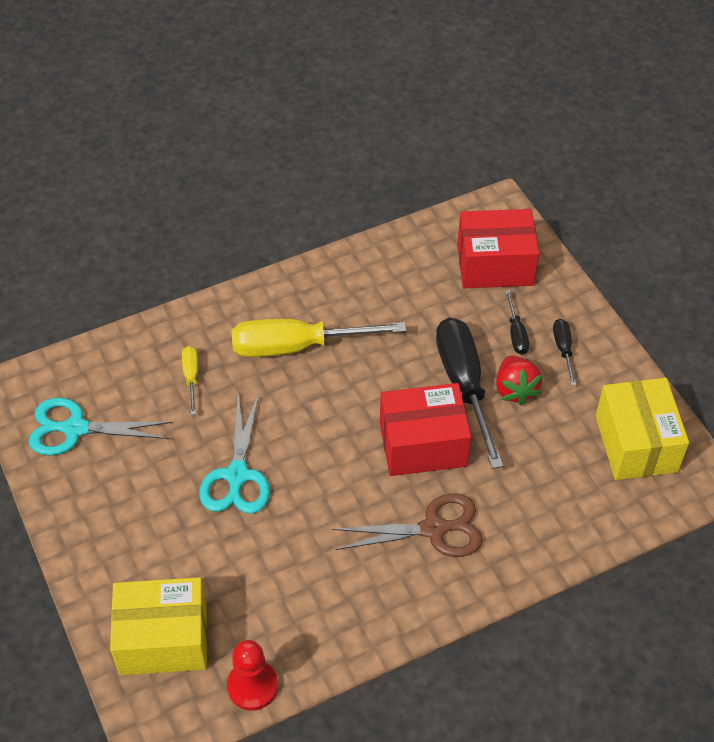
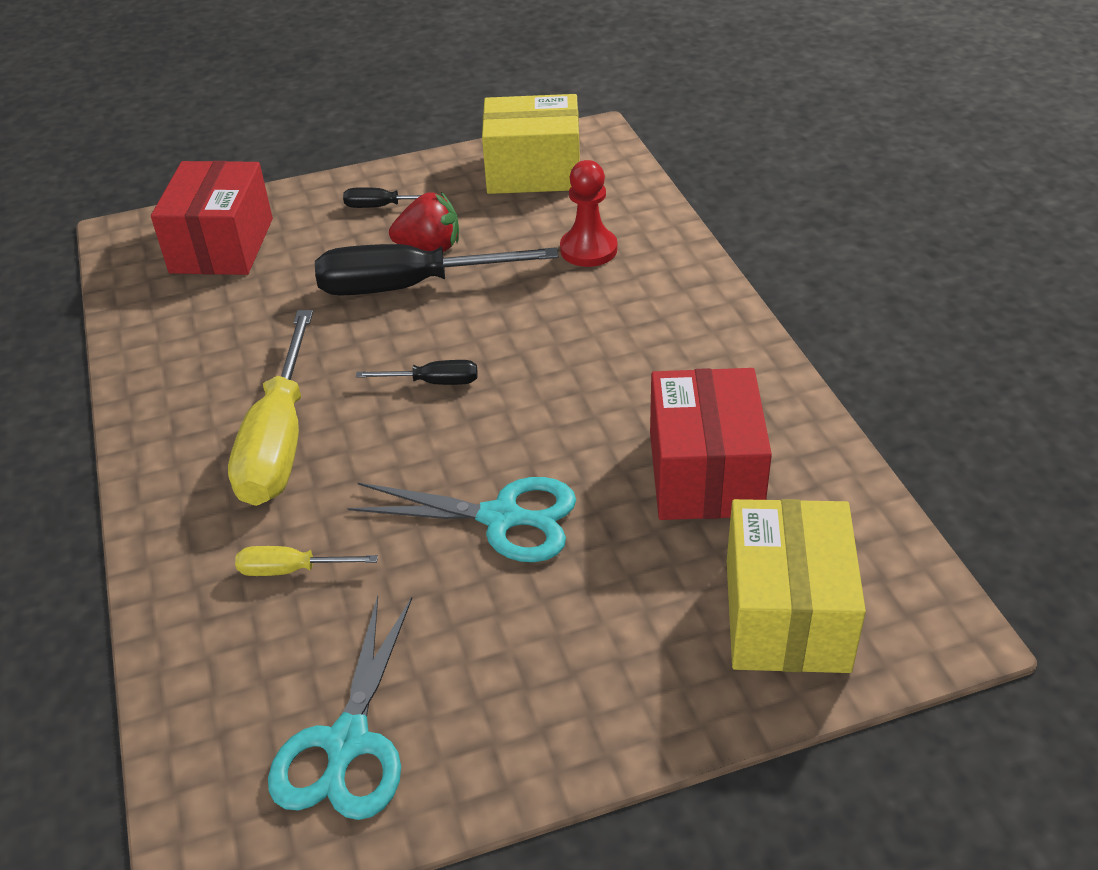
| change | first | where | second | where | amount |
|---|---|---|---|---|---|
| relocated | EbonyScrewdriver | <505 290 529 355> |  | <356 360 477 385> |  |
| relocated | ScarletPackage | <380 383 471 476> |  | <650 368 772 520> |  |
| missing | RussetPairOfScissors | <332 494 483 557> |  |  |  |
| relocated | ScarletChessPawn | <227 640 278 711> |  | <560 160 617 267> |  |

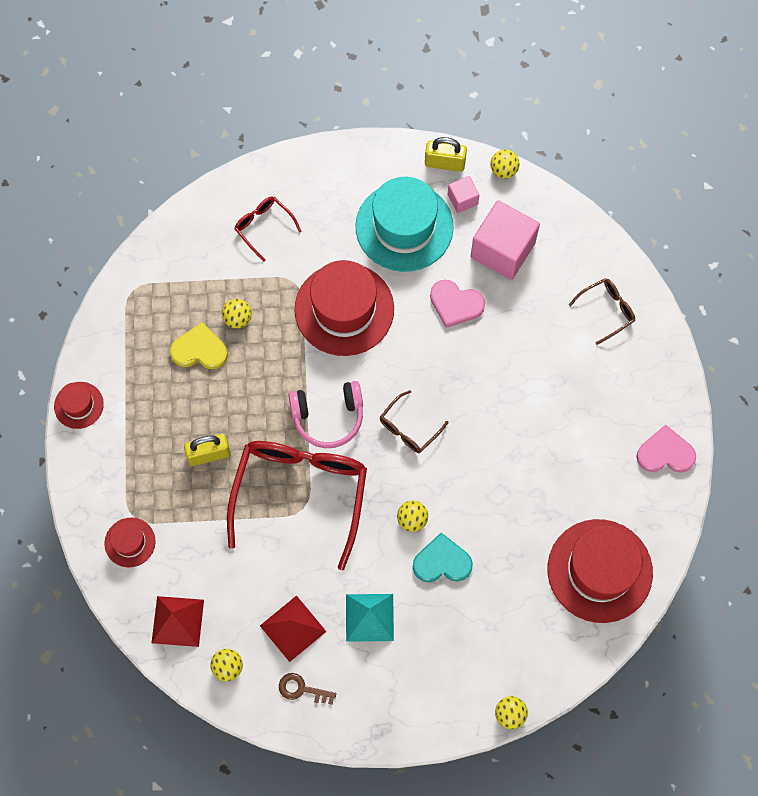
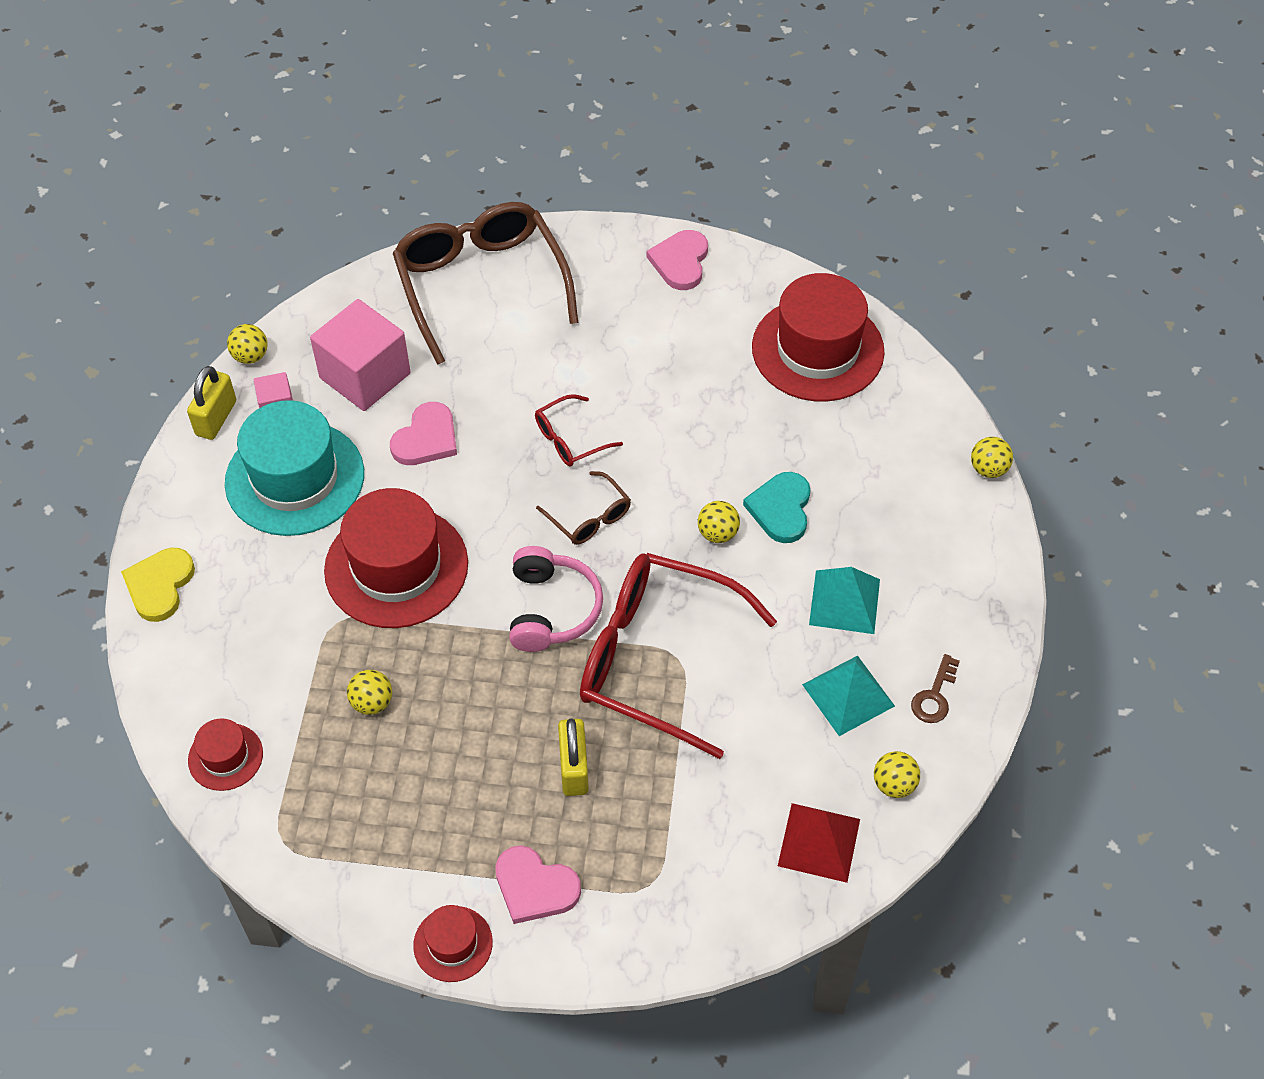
| change | first | where | second | where | amount |
|---|---|---|---|---|---|
| relocated | ScarletSpectacles | <235 197 302 262> |  | <535 394 623 466> |  |
| size | RussetSpectacles | <569 278 635 345> |  | <393 202 578 365> | x2.22 |
| relocated | YellowHeartShape | <170 322 228 369> |  | <121 548 195 622> |  |
| relocated | ScarletHat | <105 518 155 567> |  | <188 718 263 791> |  |
| colour | ScarletSolidPyramid | <260 595 327 662> | AquaSolidPyramid | <802 655 895 736> |  |
| appeared |  |  | PinkHeartShape | <495 845 581 924> |  |

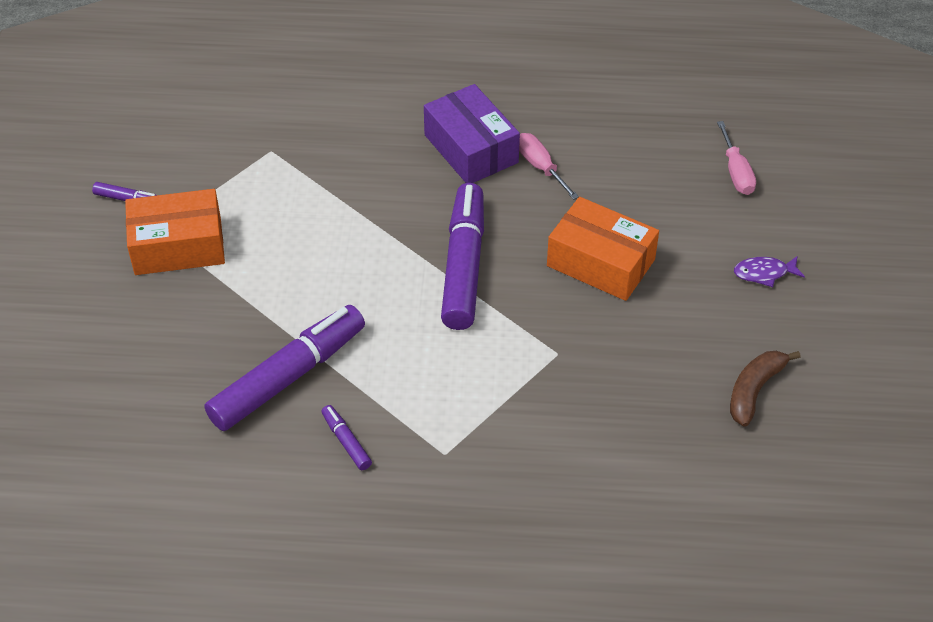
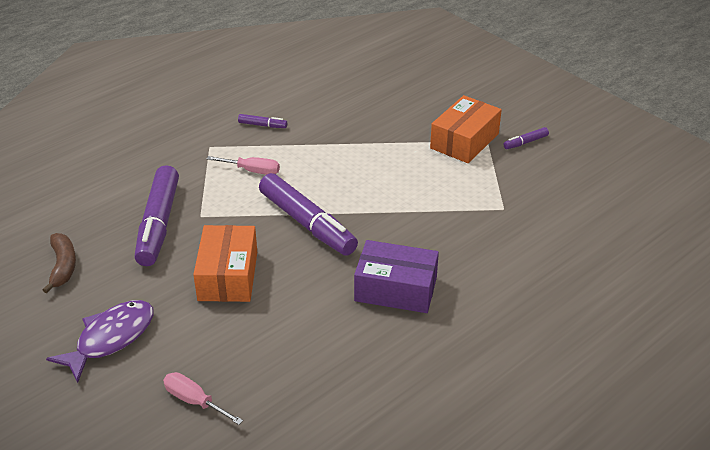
| change | first | where | second | where | amount |
|---|---|---|---|---|---|
| relocated | PinkScrewdriver | <519 133 579 200> |  | <207 156 280 175> |  |
| spun | OrangePackage | <547 197 659 301> |  | <193 225 257 302> | 75 degrees counterclockwise |
| size | VioletFish | <734 256 805 287> |  | <46 300 154 383> | x1.90 |
| relocated | VioletMarker | <204 305 365 431> |  | <134 165 179 266> |  |

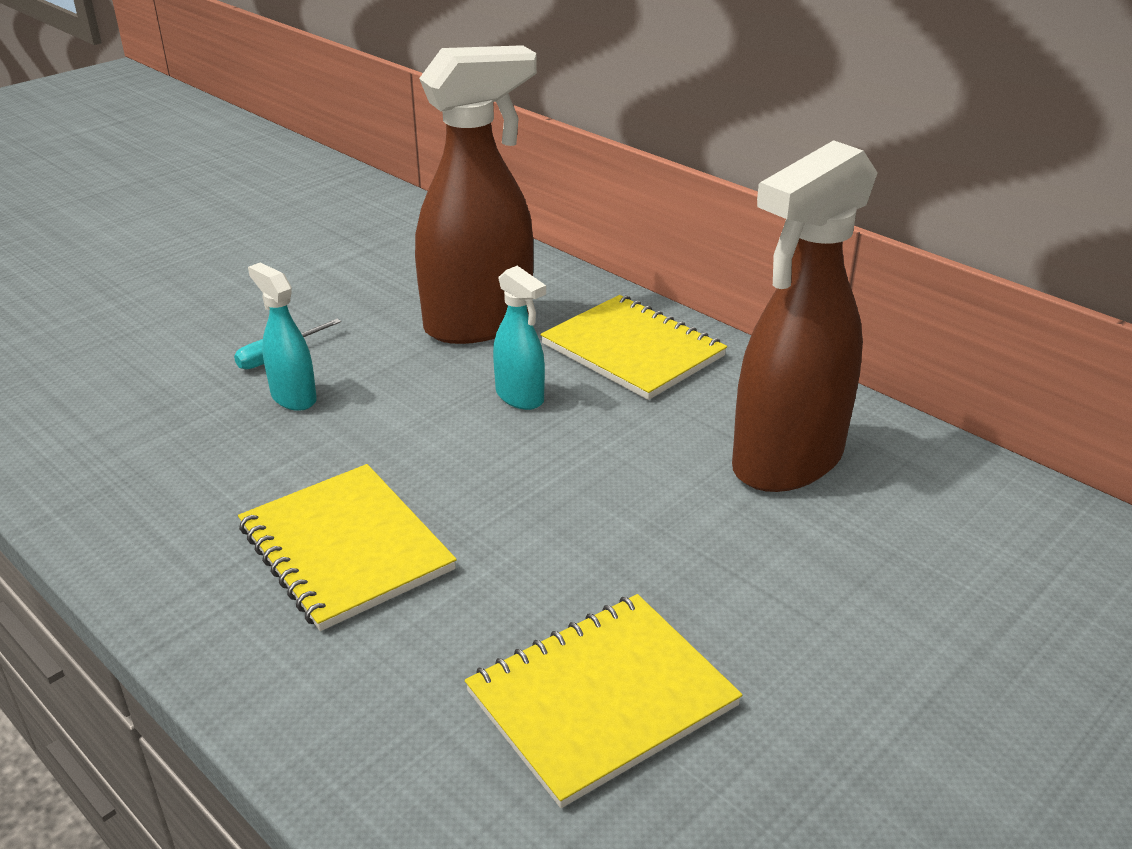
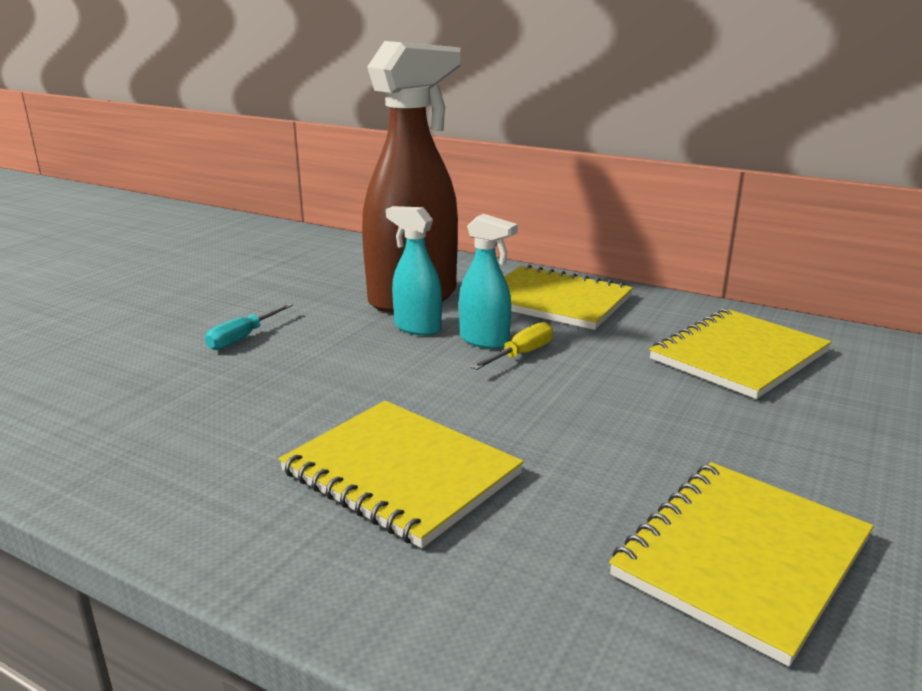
| change | first | where | second | where | amount |
|---|---|---|---|---|---|
| exchanged | RussetSprayCleaner | <732 140 878 492> | YellowNotebook | <649 308 832 399> |  |
| relocated | AquaSprayCleaner | <248 262 317 411> |  | <386 206 442 335> |  |
| appeared |  |  | YellowScrewdriver | <471 322 553 370> |  |

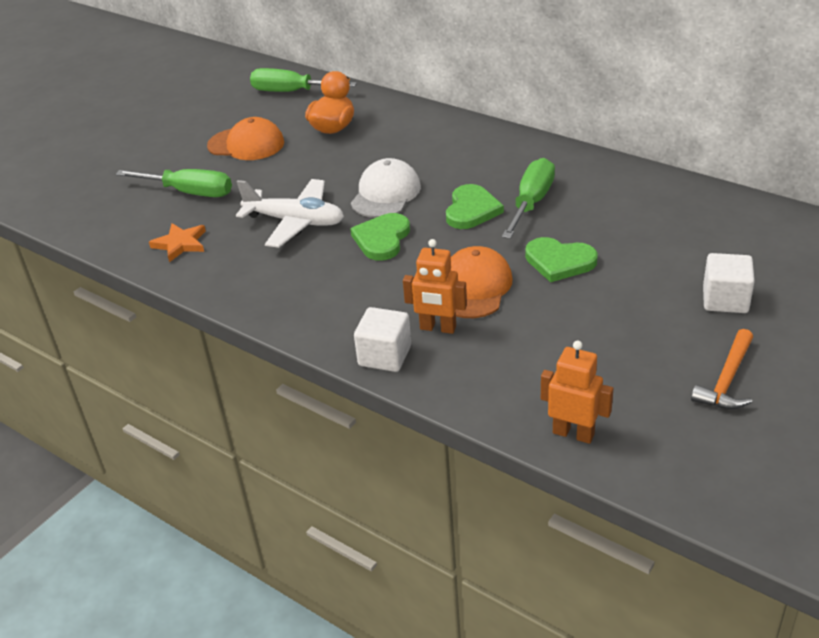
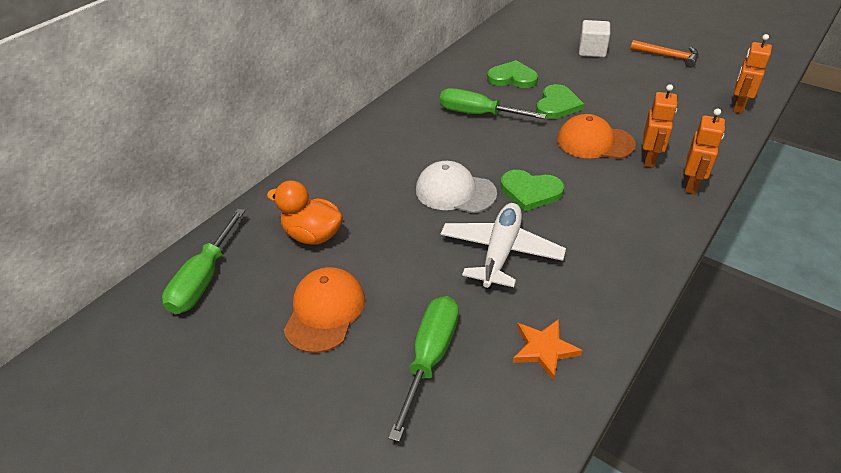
| change | first | where | second | where | amount |
|---|---|---|---|---|---|
| relocated | EmeraldHeartShape | <446 184 504 229> |  | <487 60 538 88> |  |
| exchanged | PureWhiteCube | <354 307 411 372> | OrangeRobot | <684 108 725 194> |  |

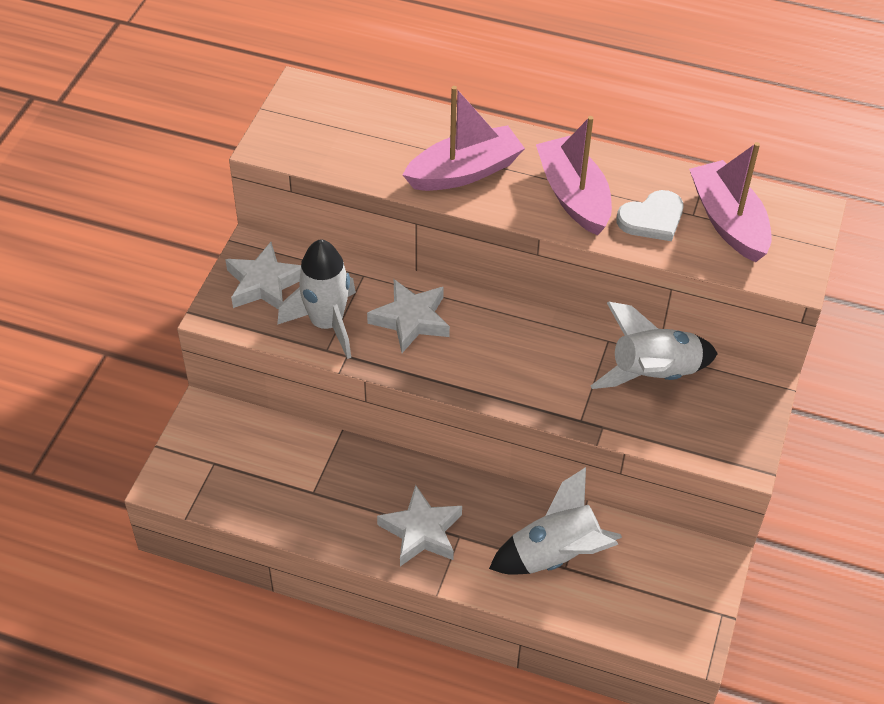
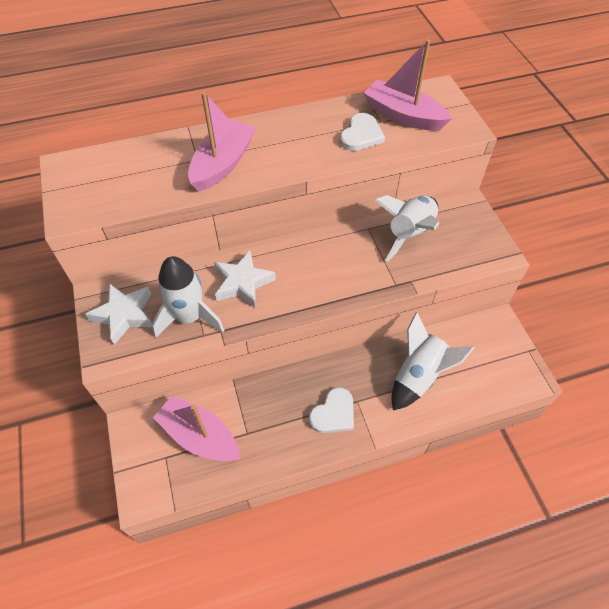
| change | first | where | second | where | amount |
|---|---|---|---|---|---|
| relocated | PinkBoat | <536 116 612 236> |  | <153 395 240 461> |  |
| exchanged | PureWhiteStar | <377 485 462 566> | PureWhiteHeartShape | <309 387 354 433> |  |

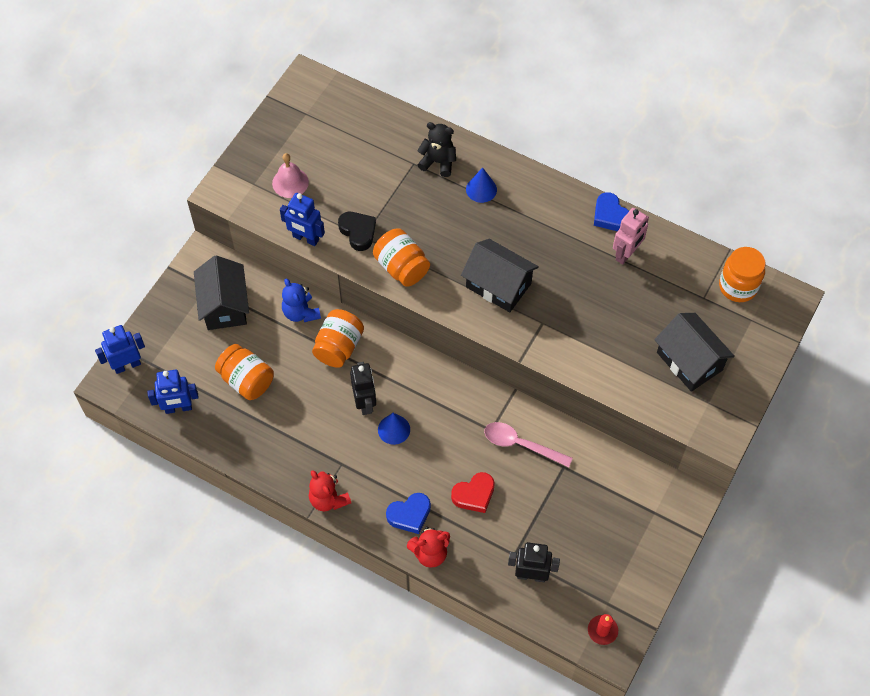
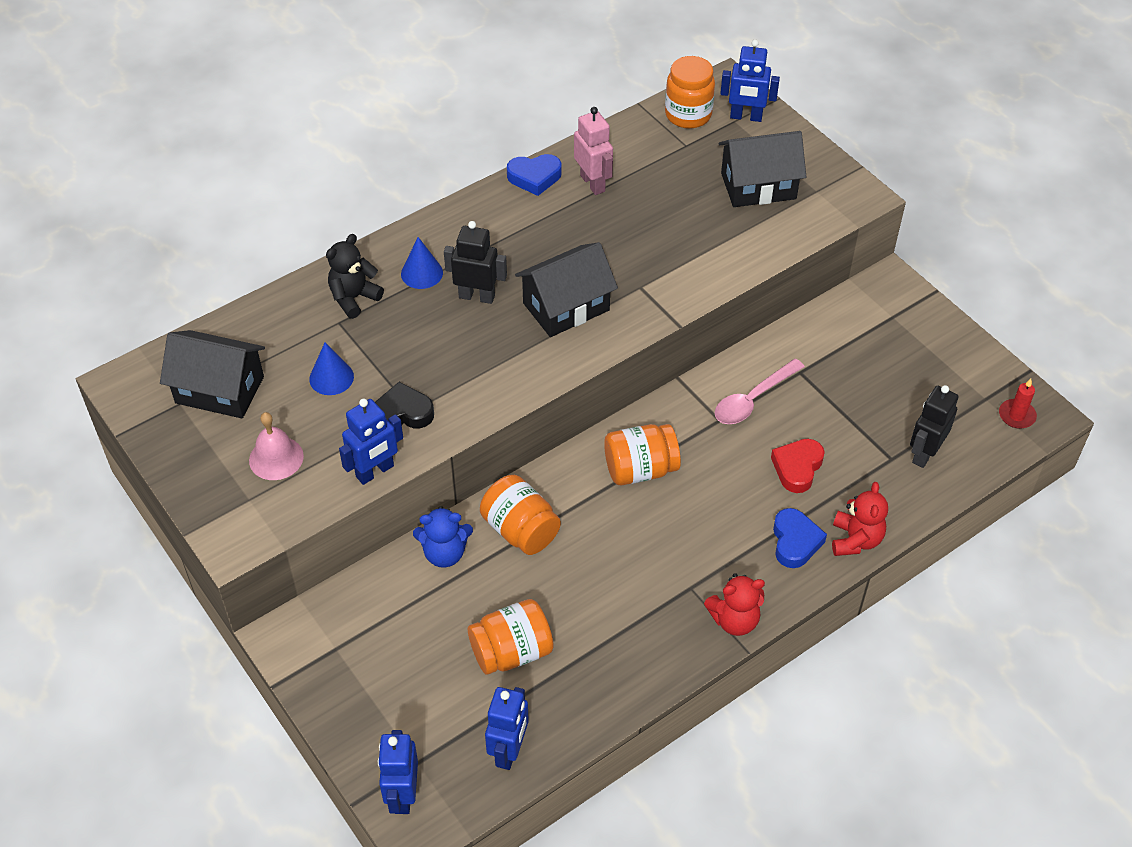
| change | first | where | second | where | amount |
|---|---|---|---|---|---|
| relocated | OrangePreserveJar | <373 228 430 287> |  | <604 424 681 485> |  |
| relocated | EbonyCottage | <194 255 249 330> |  | <160 330 265 418> |  |
| relocated | EbonyRobot | <350 362 376 415> |  | <444 221 507 304> |  |
| relocated | RoyalBlueSolidCone | <378 413 410 445> |  | <309 343 354 395> |  |
| spun | ScarletHeartShape | <451 472 495 513> |  | <771 439 825 493> | 150 degrees counterclockwise |
| appeared |  |  | RoyalBlueRobot | <720 39 780 122> |  |

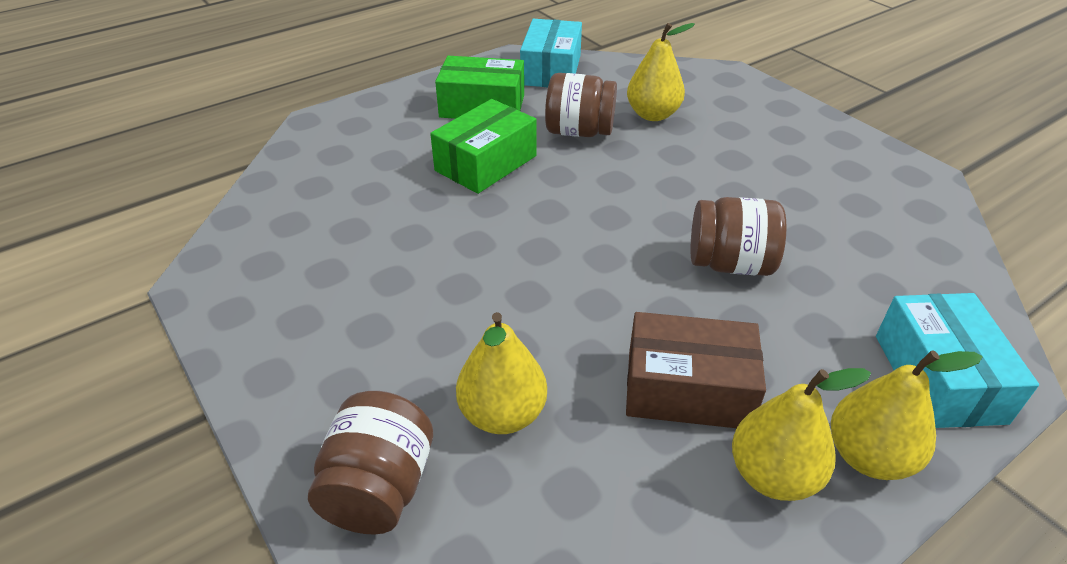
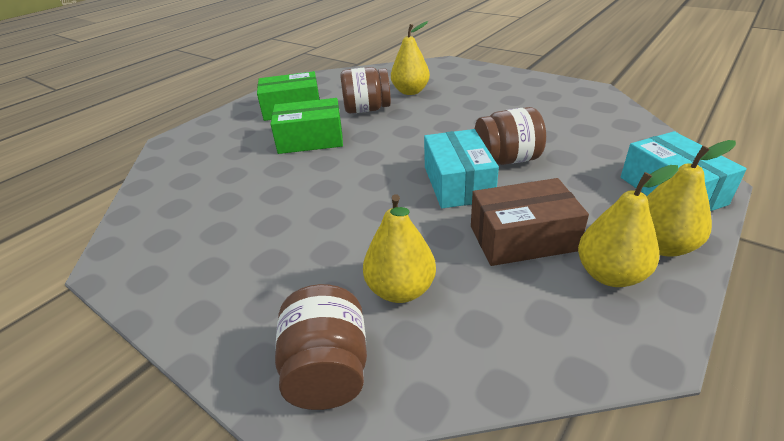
| change | first | where | second | where | amount |
|---|---|---|---|---|---|
| relocated | AquaPackage | <520 19 582 87> |  | <424 129 499 208> |  |
| spun | EmeraldPackage | <430 99 536 194> |  | <271 98 343 154> | 60 degrees clockwise |

